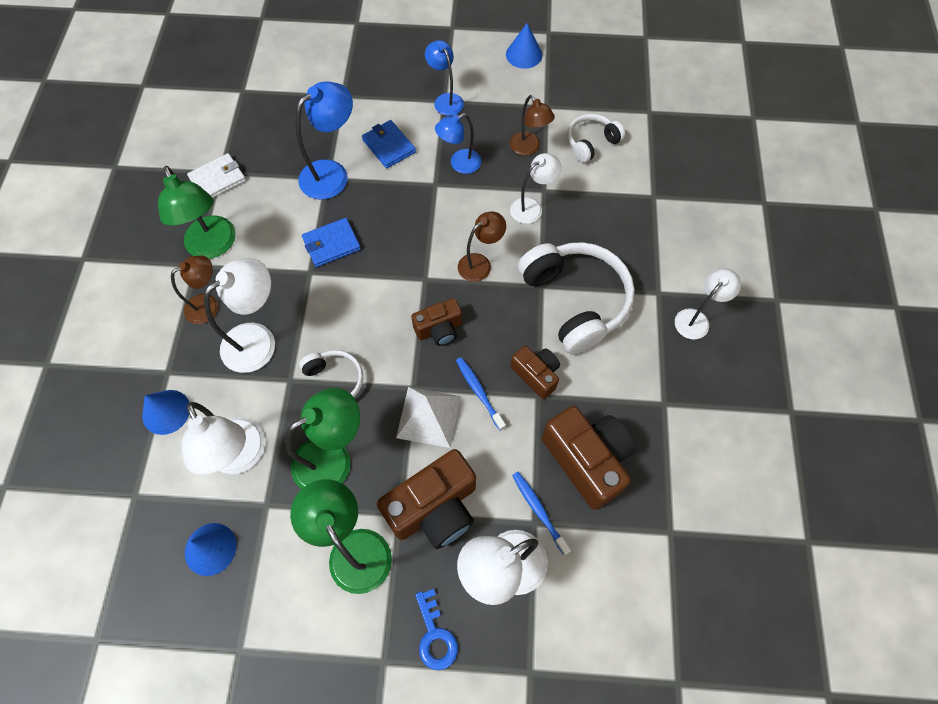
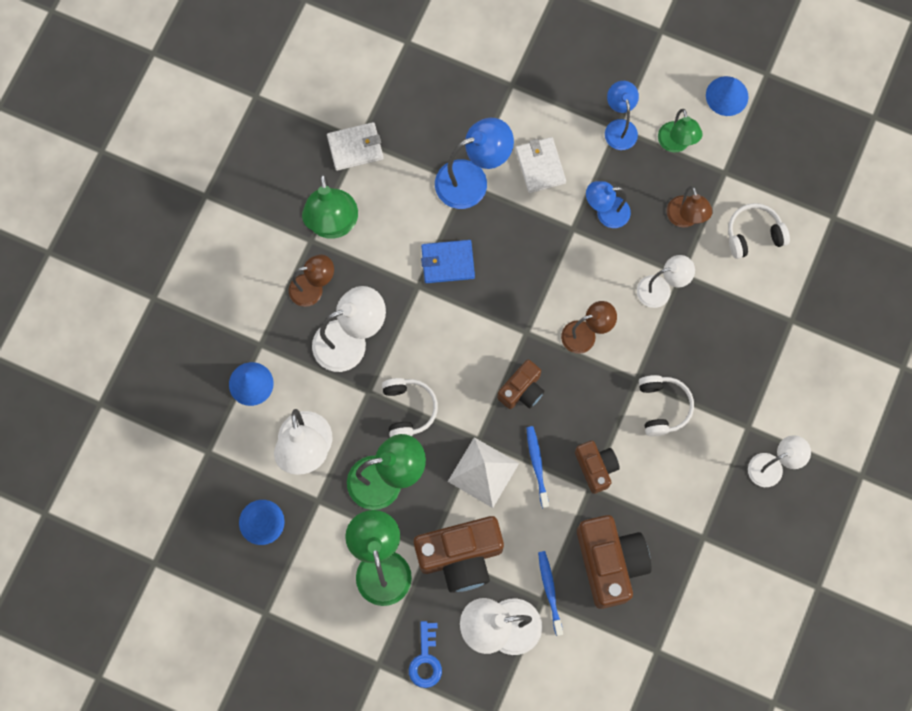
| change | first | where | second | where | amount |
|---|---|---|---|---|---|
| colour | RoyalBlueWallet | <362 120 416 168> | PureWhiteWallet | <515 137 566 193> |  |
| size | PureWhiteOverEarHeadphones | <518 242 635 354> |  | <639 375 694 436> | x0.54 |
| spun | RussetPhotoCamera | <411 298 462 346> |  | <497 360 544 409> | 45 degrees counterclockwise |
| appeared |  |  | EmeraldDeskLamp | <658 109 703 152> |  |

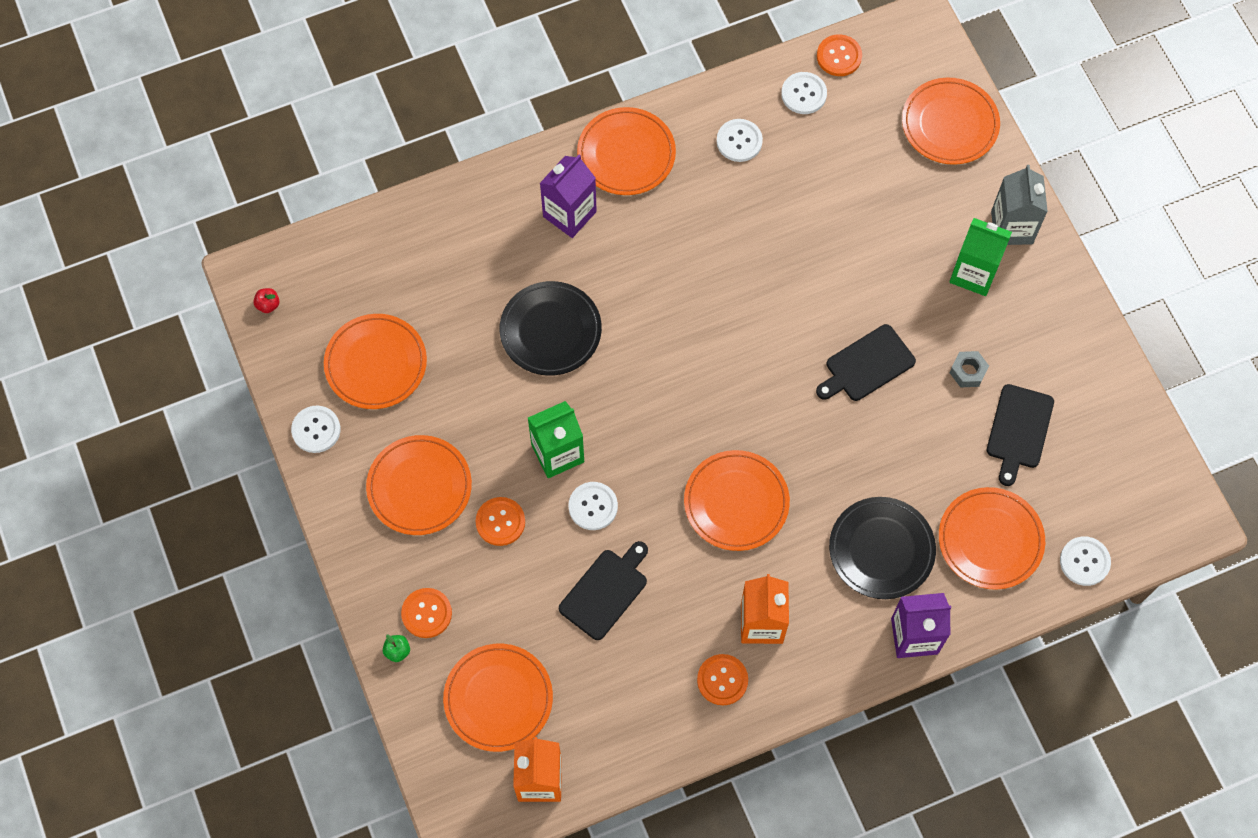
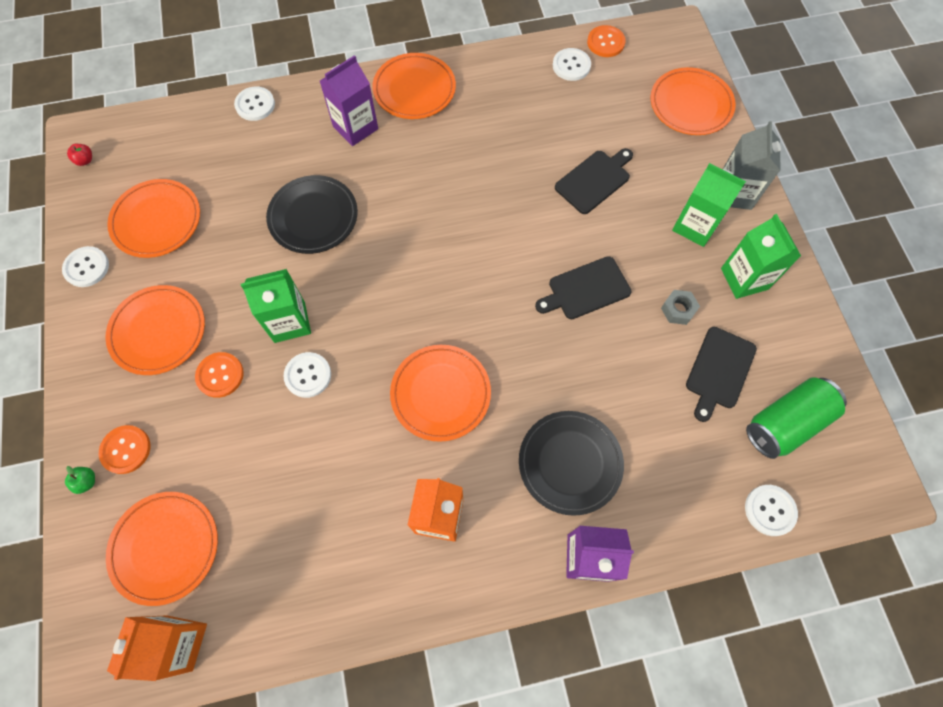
| change | first | where | second | where | amount |
|---|---|---|---|---|---|
| relocated | PureWhiteSewingButton | <717 119 763 162> |  | <234 86 275 121> |  |
| missing | OrangePlate | <939 487 1045 590> |  |  |  |
| relocated | EbonyCuttingBoard | <559 541 648 640> |  | <555 148 633 214> |  |
| missing | OrangeSewingButton | <697 654 748 705> |  |  |  |
| appeared |  |  | EmeraldMilkCarton | <721 214 801 299> |  |
| appeared |  |  | EmeraldTin | <746 377 847 459> |  |

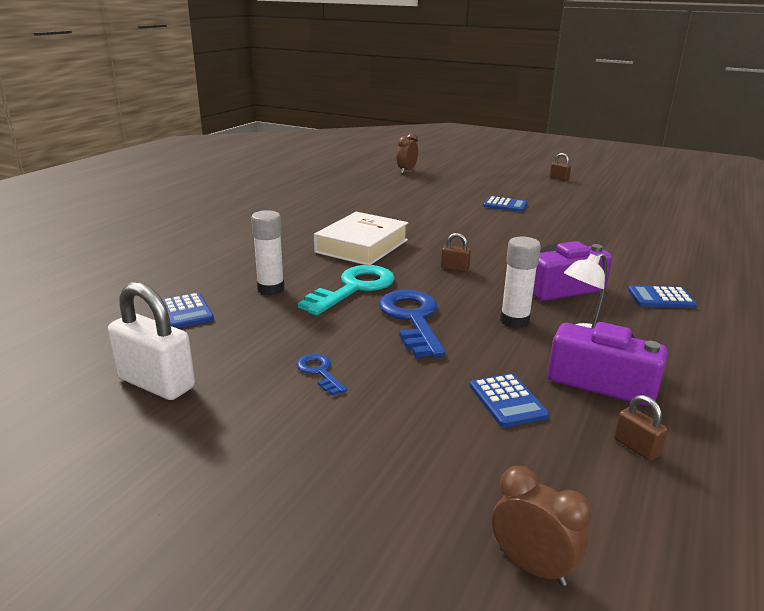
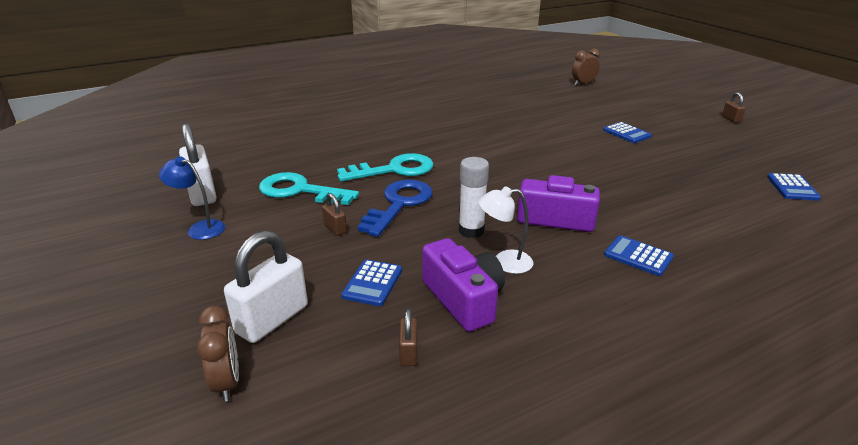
| change | first | where | second | where | amount |
|---|---|---|---|---|---|
| missing | PureWhiteGlueStick | <251 210 285 295> |  |  |  |
| missing | PureWhiteBook | <314 212 409 265> |  |  |  |
| relocated | RussetLock | <441 233 471 272> |  | <322 193 347 236> |  |
| relocated | RoyalBluePocketCalculator | <162 293 214 328> |  | <767 173 821 200> |  |
| missing | RoyalBlueKey | <297 354 347 396> |  |  |  |
| appeared |  |  | RoyalBlueDeskLamp | <159 156 225 240> |  |
| appeared |  |  | AquaKey | <259 172 359 205> |  |
| appeared |  |  | PureWhiteLock | <224 230 308 343> |  |

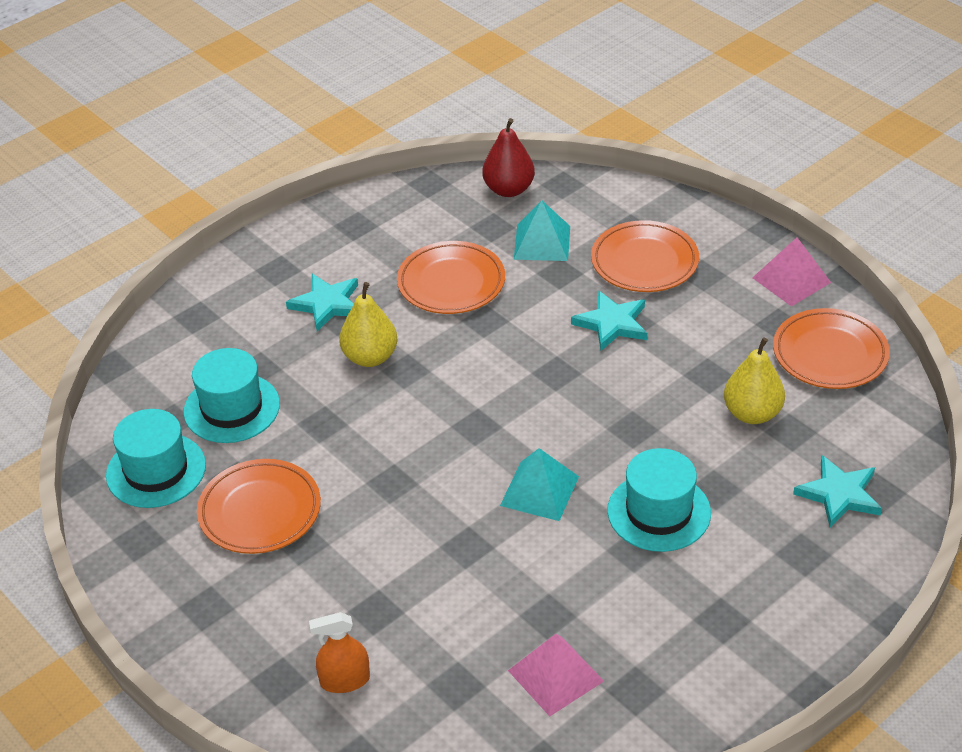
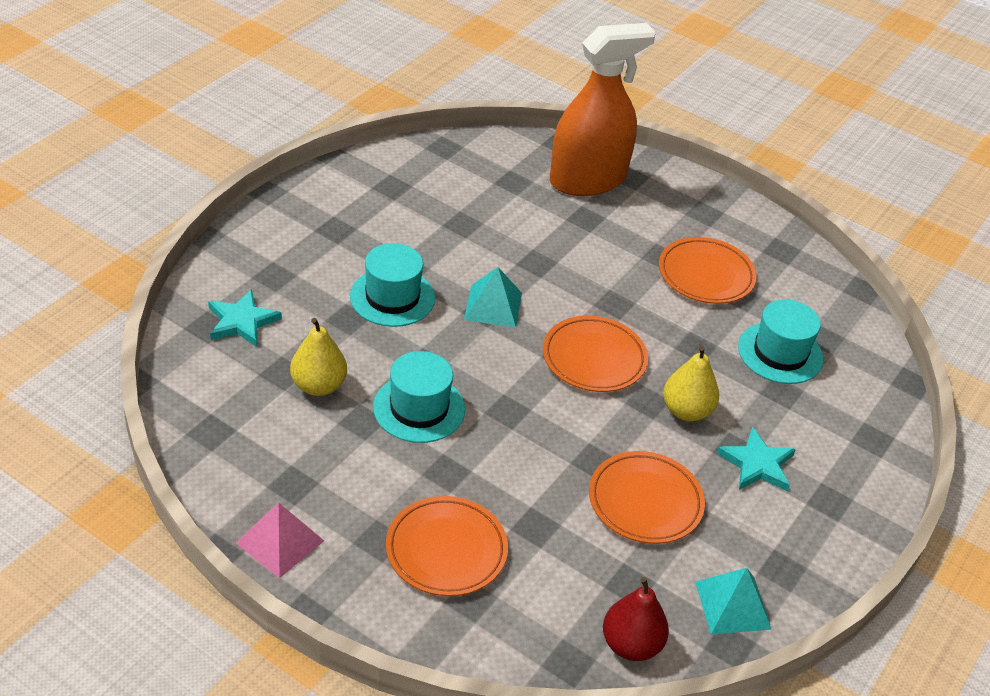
| change | first | where | second | where | amount |
|---|---|---|---|---|---|
| relocated | AquaSolidPyramid | <514 200 570 261> |  | <695 568 772 634> |  |
| missing | AquaStar | <571 291 647 351> |  |  |  |
| relocated | OrangePlate | <773 308 890 389> |  | <543 316 648 392> |  |
| relocated | AquaHat | <106 409 206 508> |  | <373 351 465 443> |  |
| size | OrangeSprayCleaner | <309 612 370 693> |  | <550 23 656 196> | x2.44 |
| missing | PinkSolidPyramid | <508 634 604 716> |  |  |  |

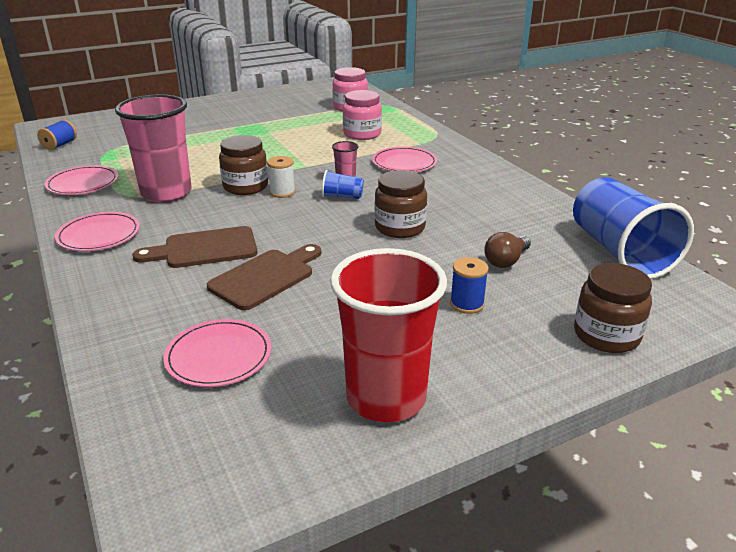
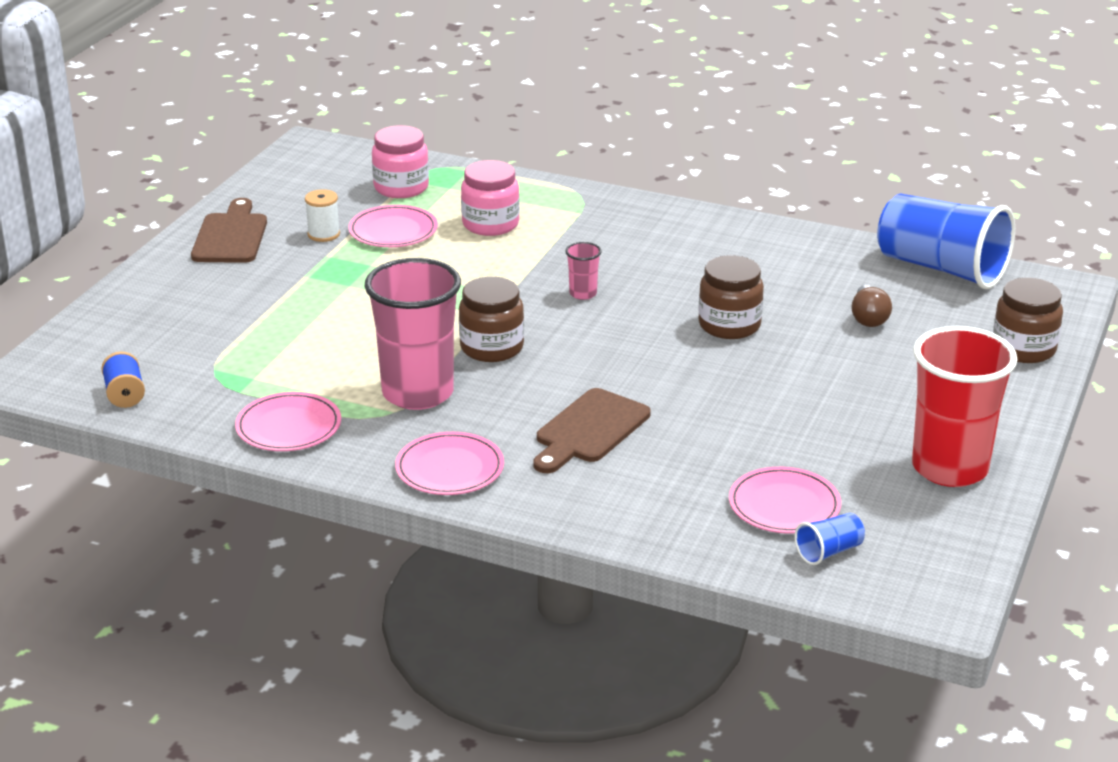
| change | first | where | second | where | amount |
|---|---|---|---|---|---|
| relocated | PinkPlate | <372 147 437 172> |  | <348 205 438 247> |  |
| relocated | PureWhiteBobbin | <267 156 295 198> |  | <305 189 340 242> |  |
| relocated | RoyalBlueCup | <322 170 364 199> |  | <795 513 865 565> |  |
| relocated | RussetCuttingBoard | <207 244 321 310> |  | <191 198 267 263> |  |
| missing | RoyalBlueBobbin | <450 257 489 314> |  |  |  |

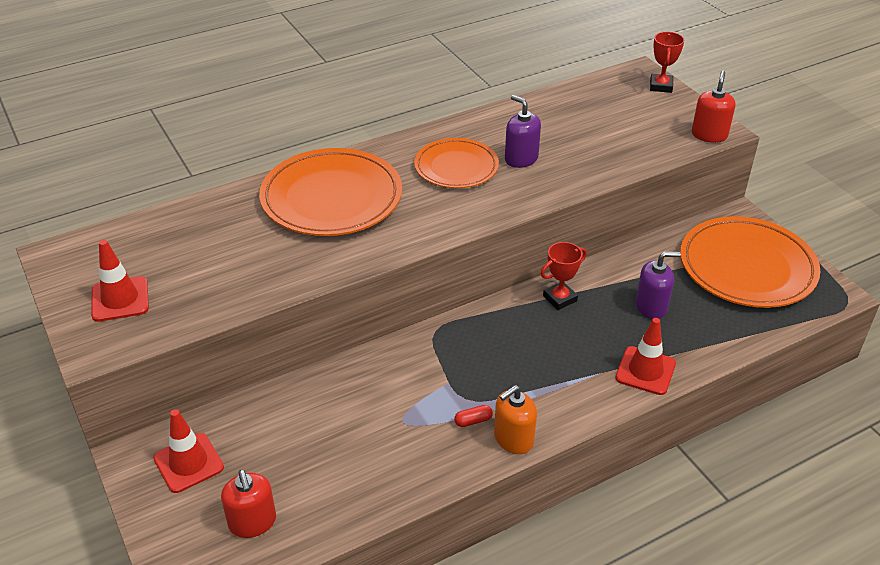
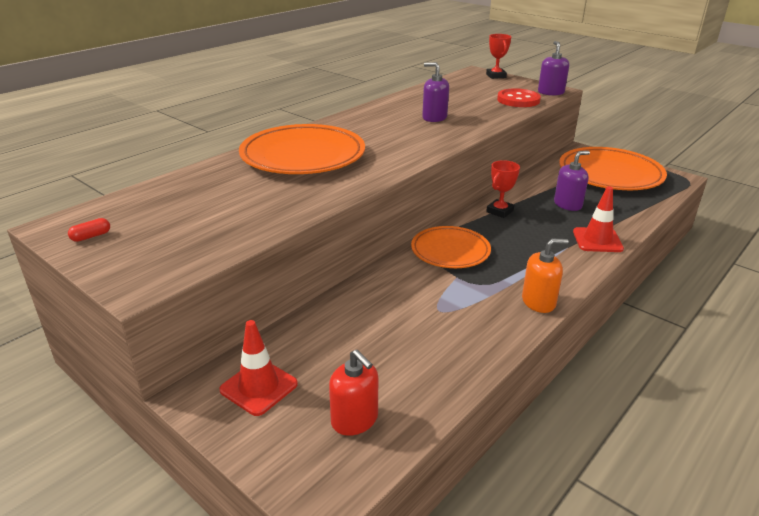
| change | first | where | second | where | amount |
|---|---|---|---|---|---|
| colour | ScarletSoapPump | <692 71 735 143> | VioletSoapPump | <538 41 569 96> |  |
| relocated | OrangePlate | <414 138 499 188> |  | <411 226 491 268> |  |
| missing | ScarletSafetyCone | <91 240 149 322> |  |  |  |
| spun | OrangeSoapPump | <494 385 537 454> |  | <522 239 569 313> | 135 degrees counterclockwise |
| relocated | ScarletCapsule | <454 405 493 427> |  | <68 218 110 242> |  |
| appeared |  |  | ScarletSewingButton | <497 88 541 107> |  |

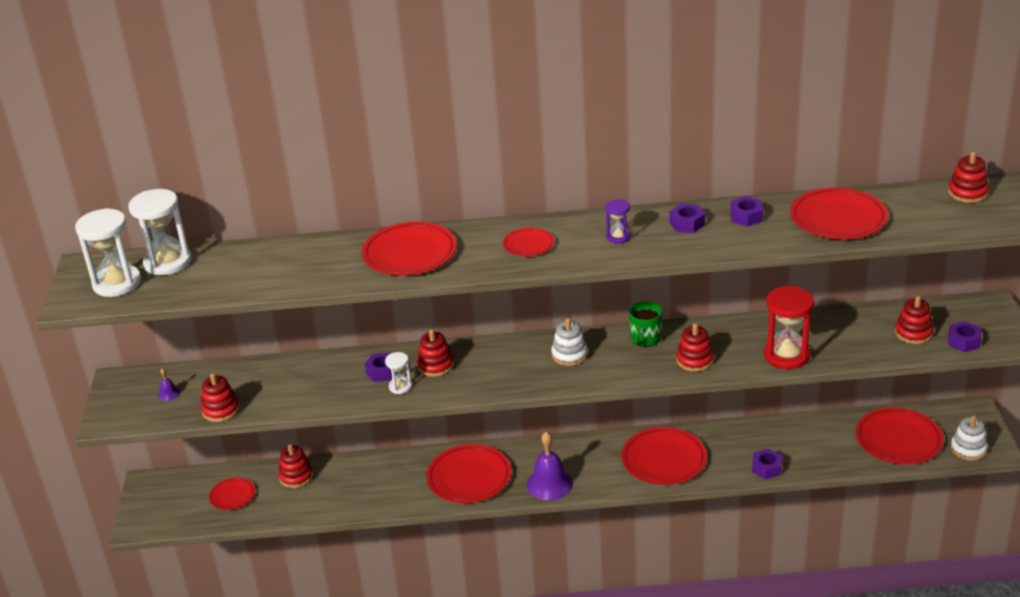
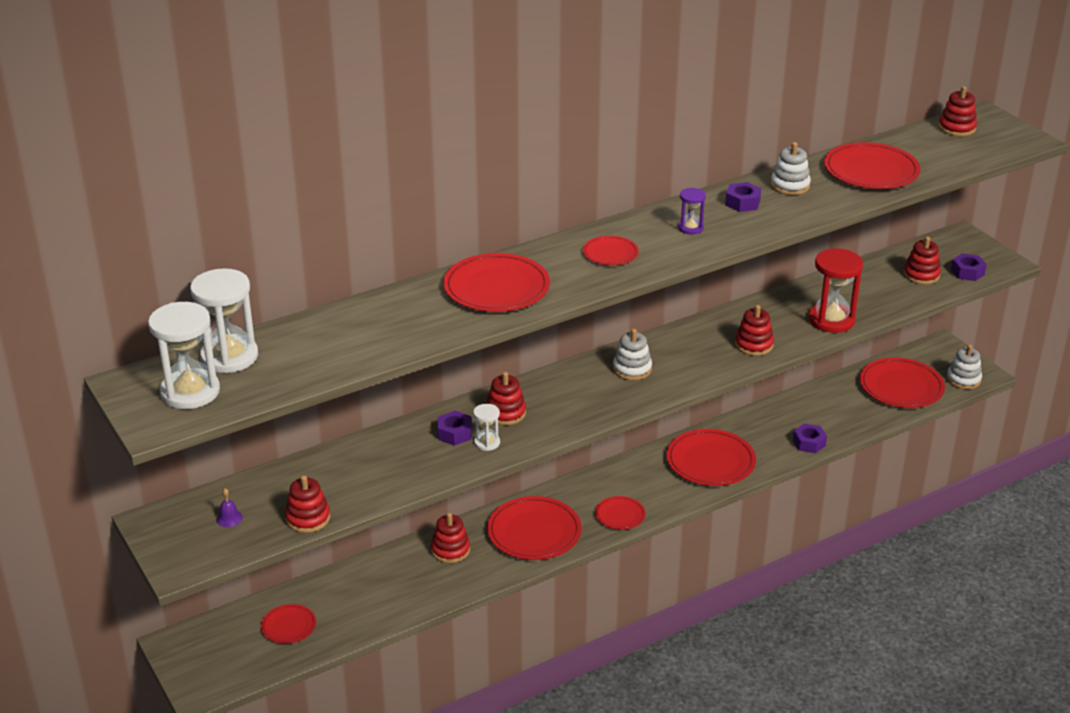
| change | first | where | second | where | amount |
|---|---|---|---|---|---|
| exchanged | VioletHexagonNut | <730 196 763 226> | PureWhiteStackingRings | <771 142 811 195> |  |
| missing | EmeraldCoffeeMug | <629 301 662 347> |  |  |  |
| exchanged | VioletSchoolBell | <527 431 573 500> | ScarletPlate | <595 496 646 530> |  |
| relocated | ScarletStackingRings | <278 444 313 488> |  | <431 513 470 563> |  |

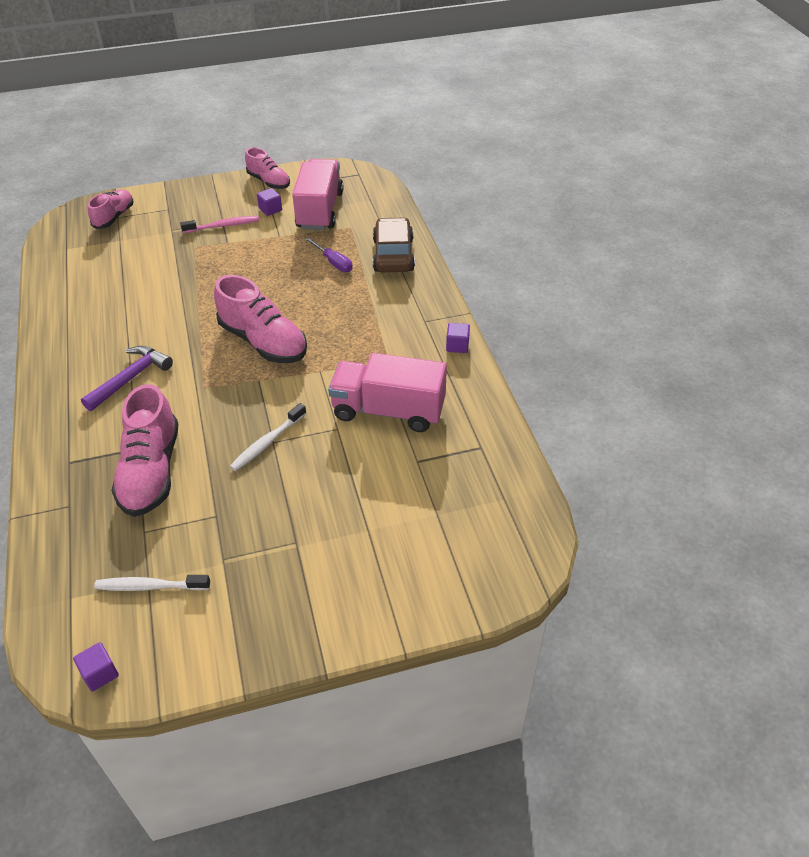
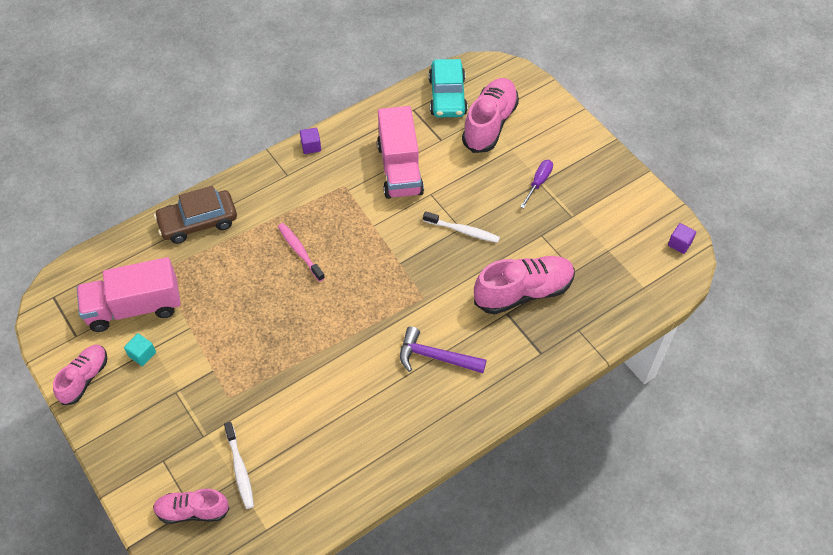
| change | first | where | second | where | amount |
|---|---|---|---|---|---|
| colour | VioletCube | <257 188 282 216> | AquaCube | <124 333 156 366> |  |
| relocated | PinkDentalBrush | <180 216 259 233> |  | <278 223 325 282> |  |
| relocated | VioletScrewdriver | <306 238 353 272> |  | <520 160 553 208> |  |
| relocated | PinkShoe | <214 275 307 363> |  | <462 78 519 153> |  |
| relocated | PureWhiteDentalBrush | <94 575 210 591> |  | <224 422 254 509> |  |
| appeared |  |  | AquaAutomobile | <428 59 468 117> |  |

